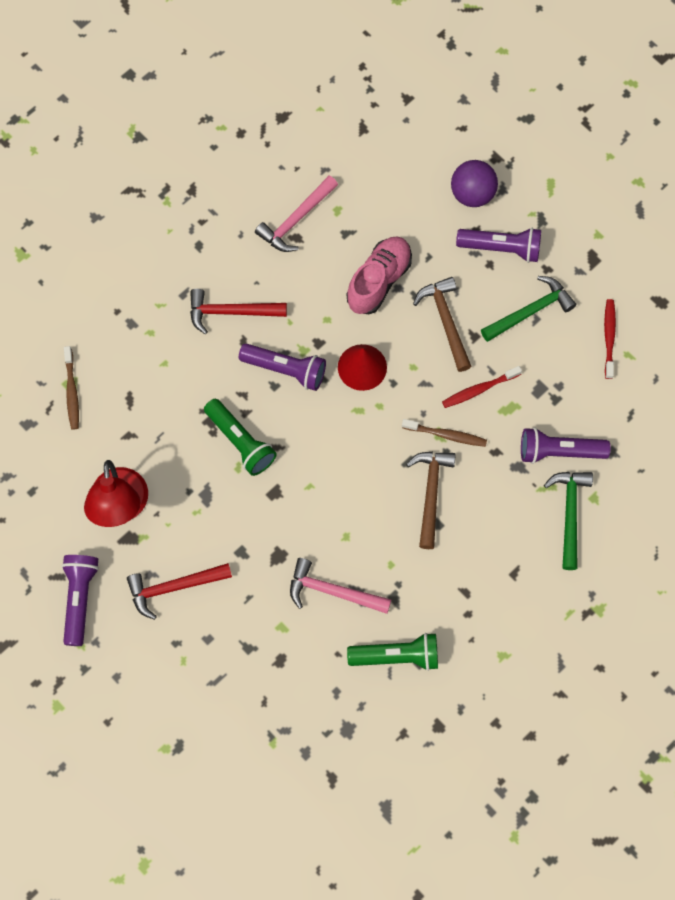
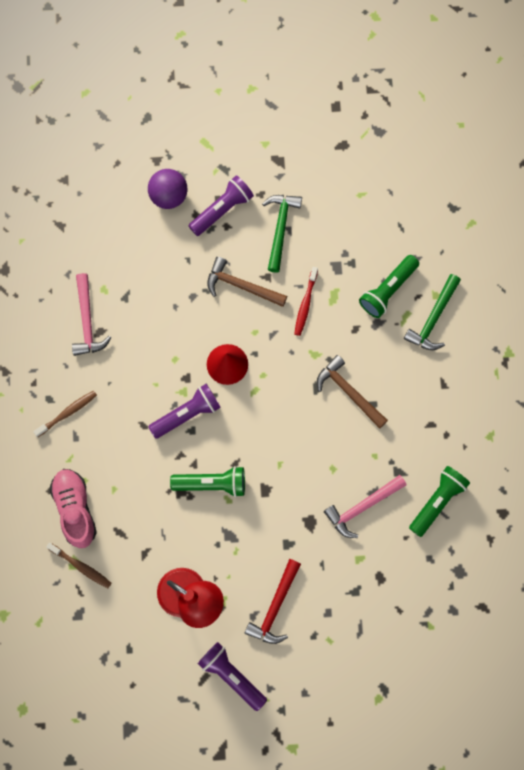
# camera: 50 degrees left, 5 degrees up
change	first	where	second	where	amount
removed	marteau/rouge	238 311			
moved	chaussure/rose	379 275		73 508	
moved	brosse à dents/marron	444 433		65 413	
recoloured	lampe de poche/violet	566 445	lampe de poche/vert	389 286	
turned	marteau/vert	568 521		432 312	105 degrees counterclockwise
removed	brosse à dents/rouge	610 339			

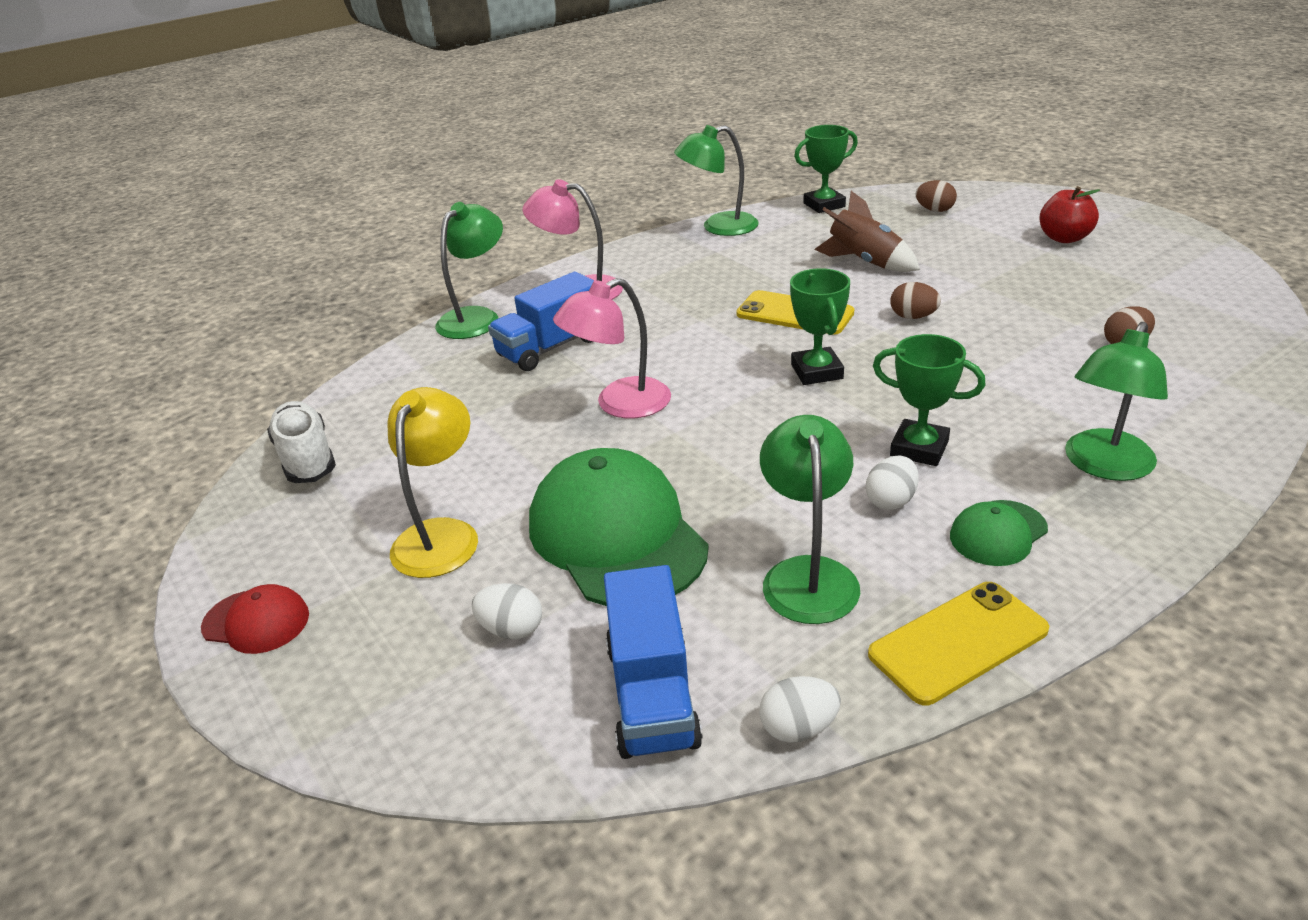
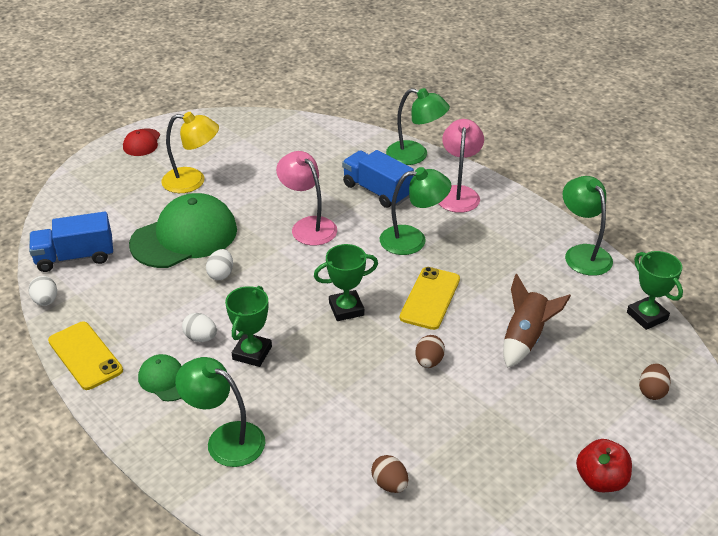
# camera: 80 degrees right, 5 degrees up
change	first	where	second	where	amount
removed	chaussure/blanc	301 442			
moved	œuf/blanc	507 611		219 264	
moved	lampe/vert	810 519		415 211	

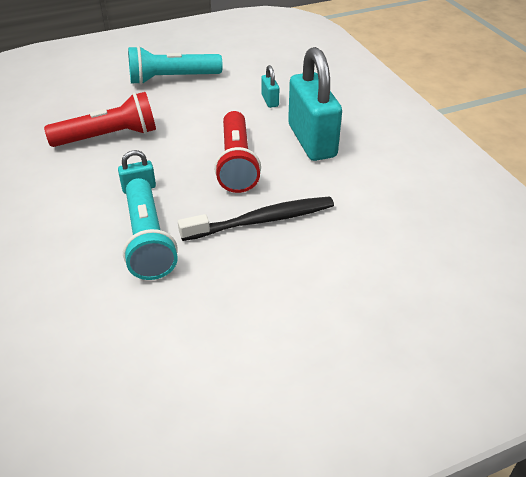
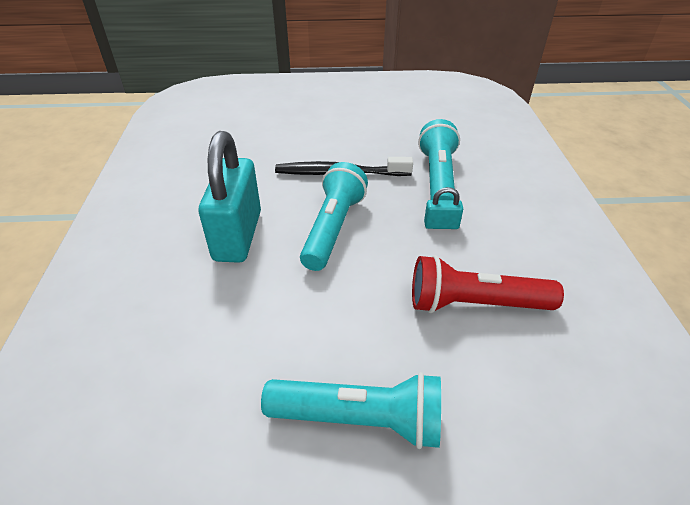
# camera: 160 degrees left, 0 degrees up
change	first	where	second	where	amount
recoloured	lampe de poche/rouge	237 152	lampe de poche/turquoise	334 216	
removed	cadenas/turquoise	270 86			

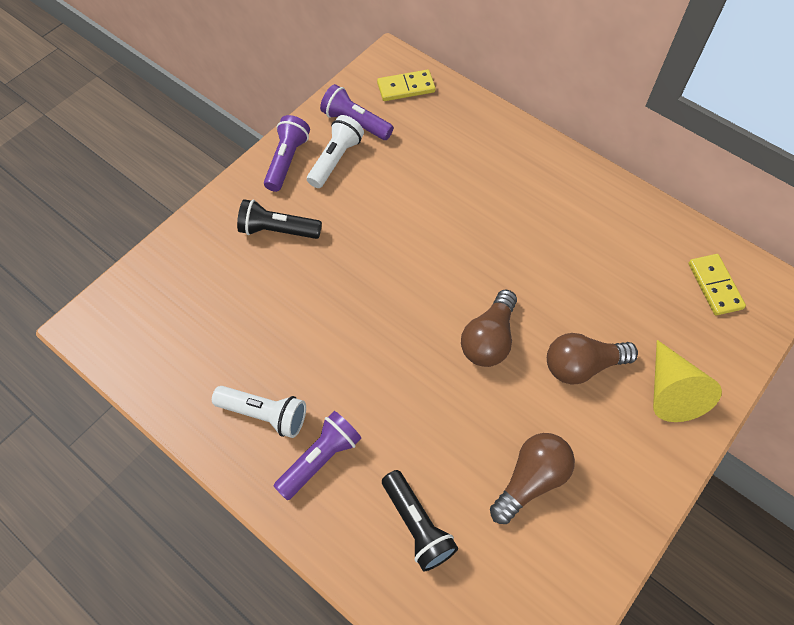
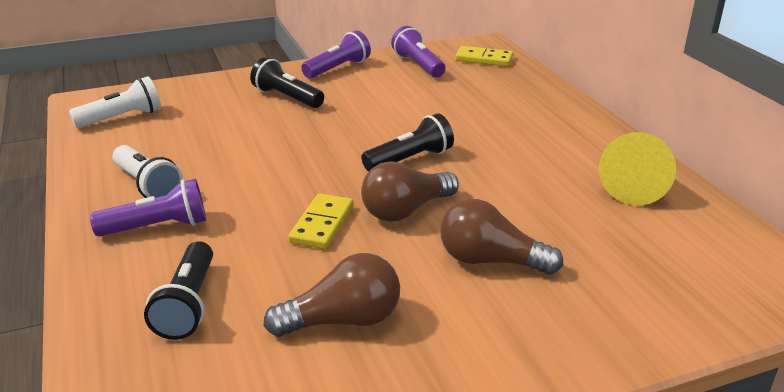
# camera: 30 degrees right, 30 degrees down
change	first	where	second	where	amount
moved	lampe de poche/blanc	335 151		115 102	
moved	cône/jaune	687 381		637 168	
moved	domino/jaune	717 285		321 221	
added			lampe de poche/noir	407 142	

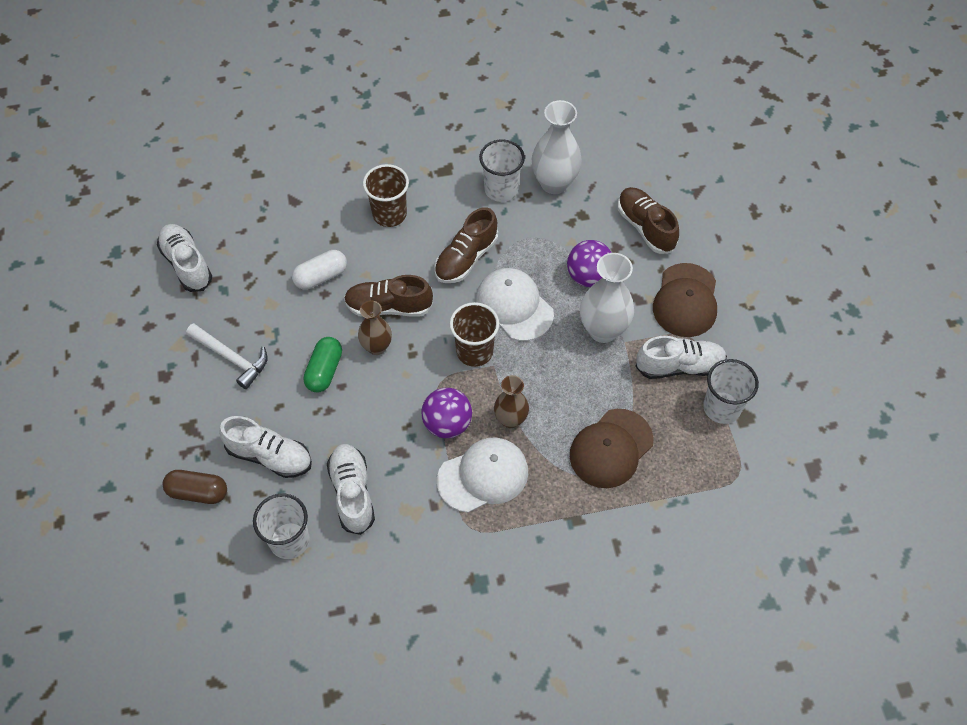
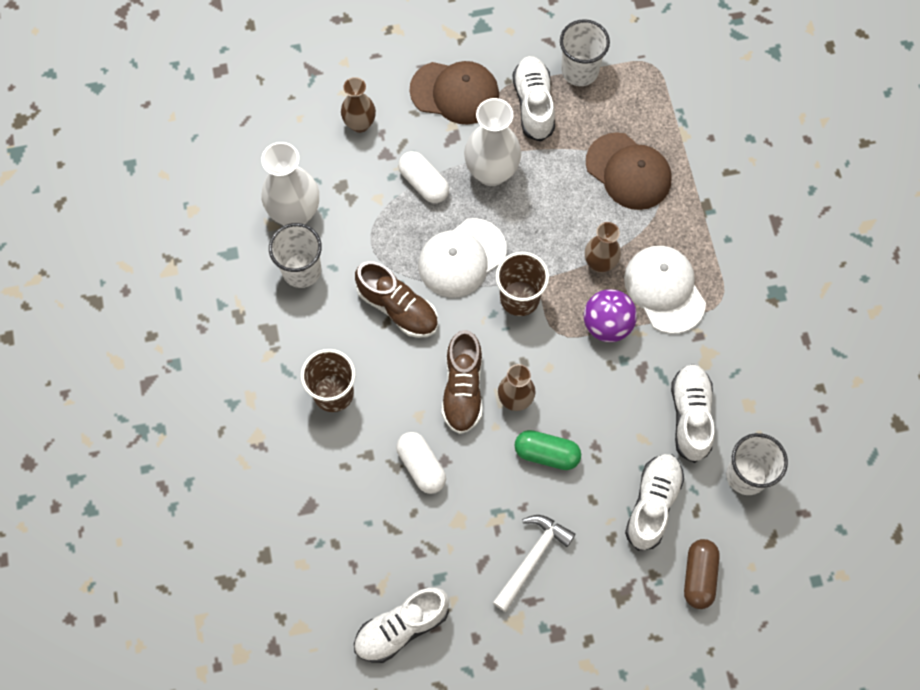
# camera: 90 degrees left, 10 degrees up
change	first	where	second	where	amount
turned	chaussure/blanc	351 489		693 413	105 degrees clockwise
replaced	balle/violet	589 263	gélule/blanc	423 177	
replaced	chaussure/marron	648 220	vase/marron	358 105	

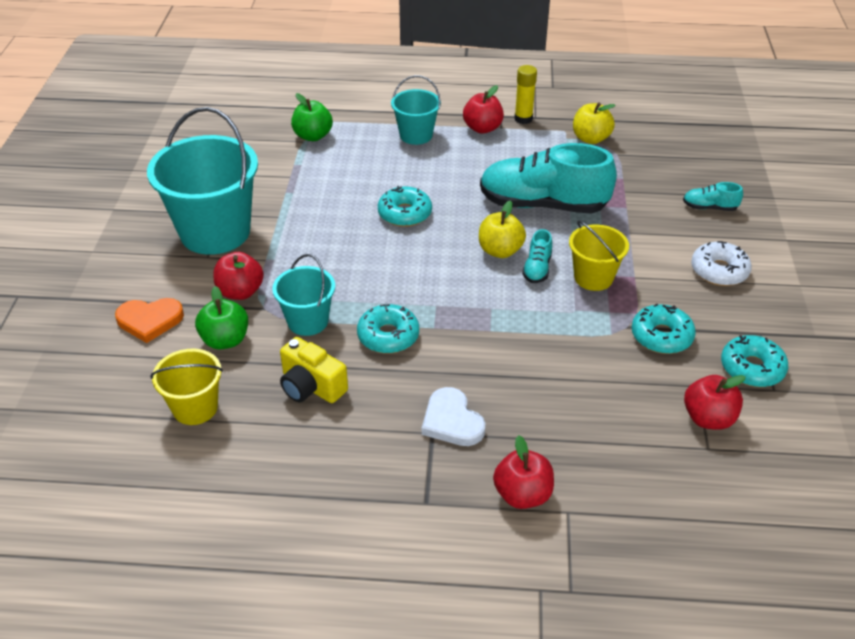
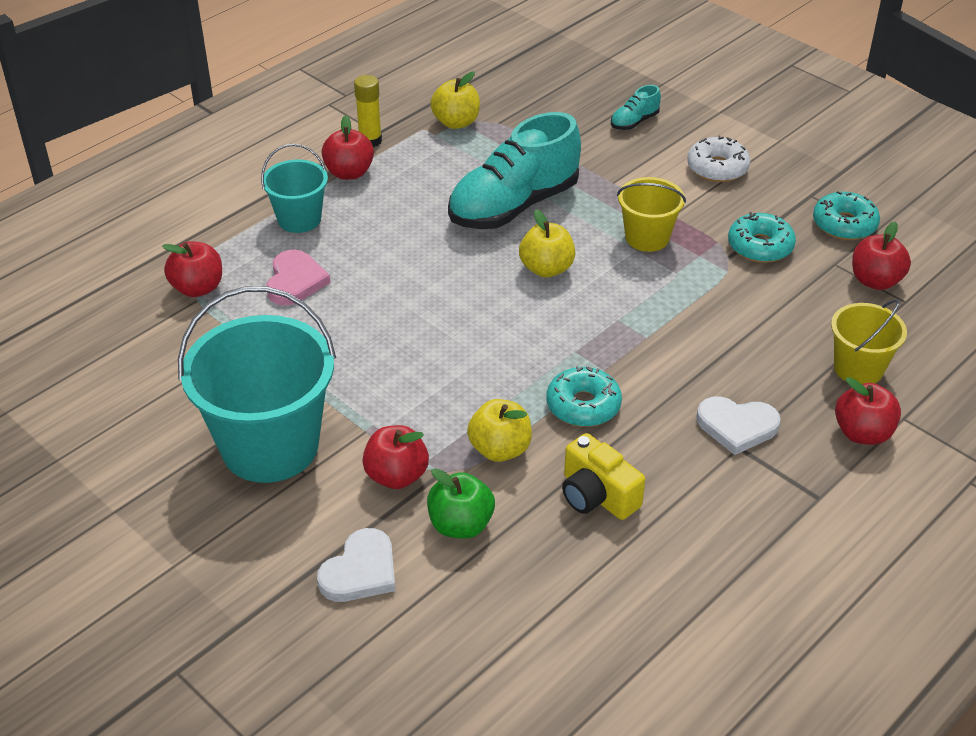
# camera: 50 degrees left, 0 degrees up
change	first	where	second	where	amount
recoloured	cœur/orange	149 320	cœur/blanc	356 565	
moved	seau/jaune	186 387		869 341	
replaced	seau/turquoise	303 295	pomme/jaune	499 430	
turned	appareil photo/jaune	314 370		603 476	60 degrees clockwise
recoloured	pomme/vert	312 117	pomme/rouge	192 269	
removed	beignet/turquoise	405 206			
removed	chaussure/turquoise	537 256			
added			cœur/rose	298 277	

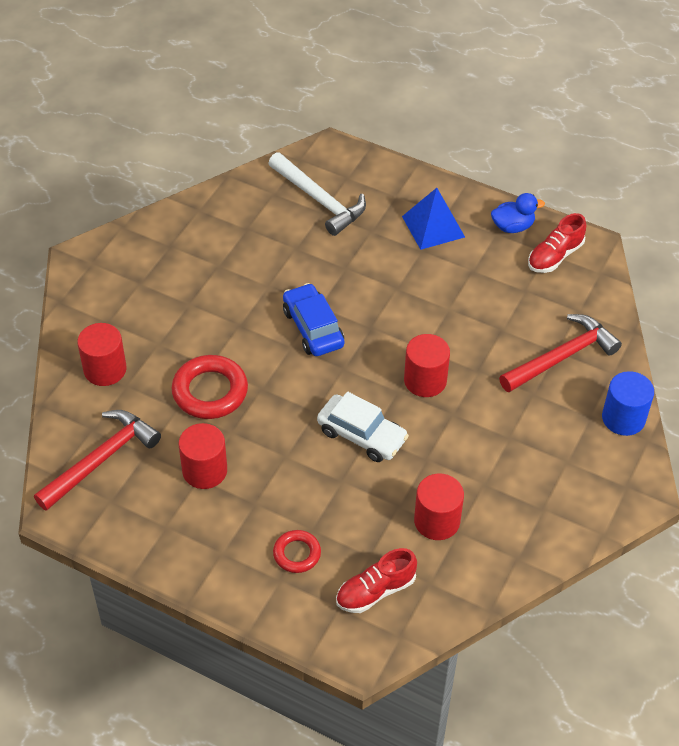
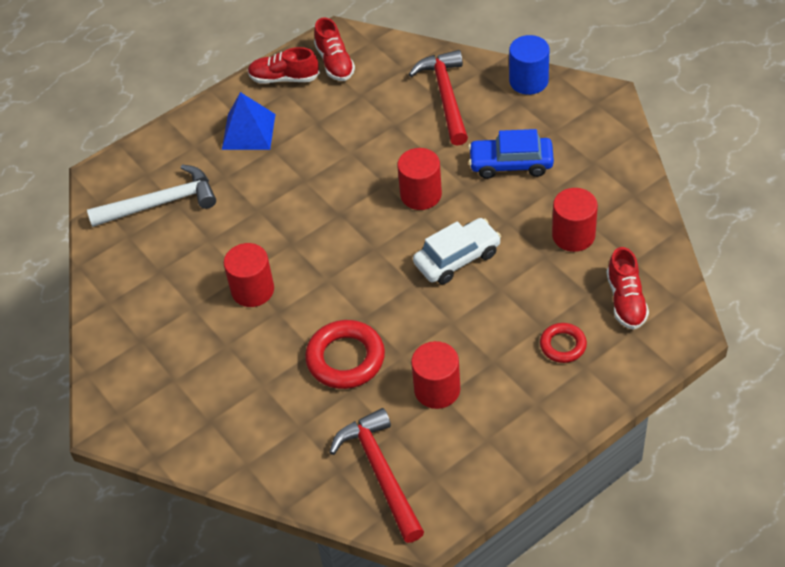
# camera: 60 degrees left, 0 degrees up
change	first	where	second	where	amount
moved	cylindre/rouge	102 354		249 275	
moved	voiture/bleu	313 319		511 154	
replaced	canard/bleu	518 213	chaussure/rouge	284 65	

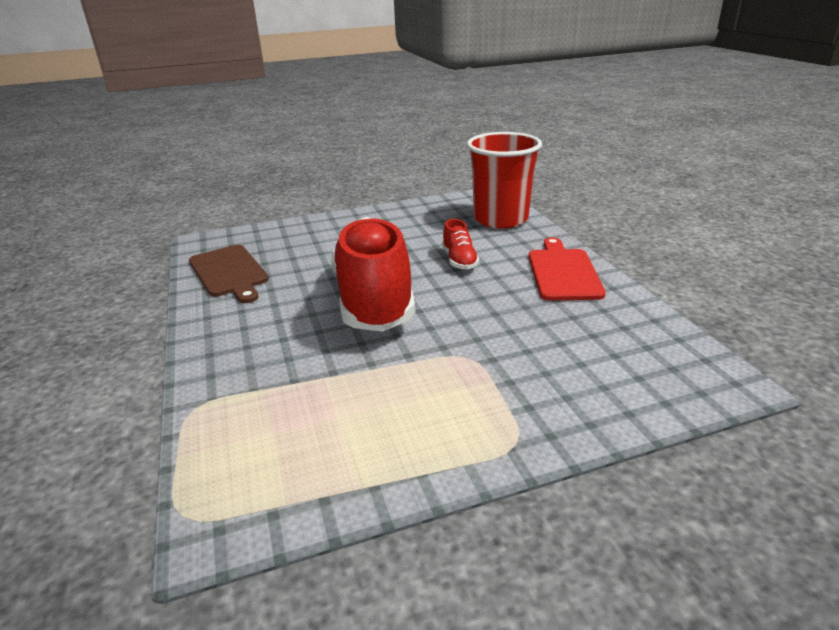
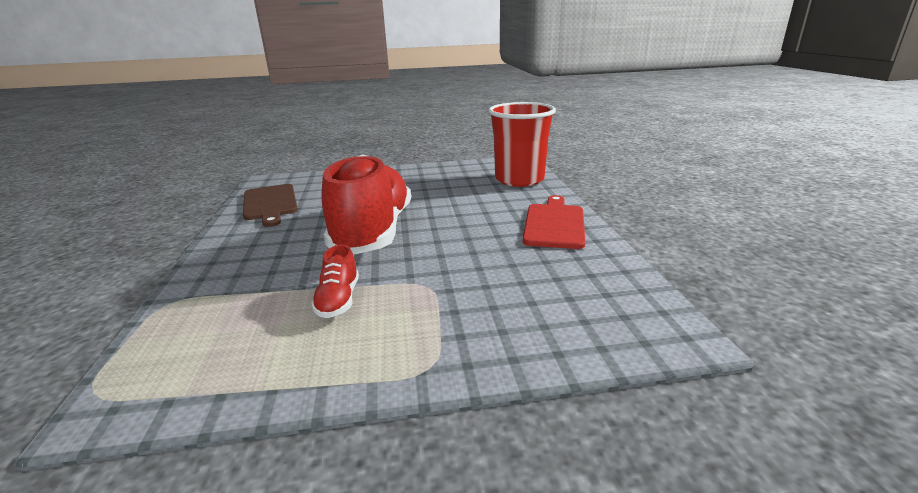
# camera: 10 degrees right, 5 degrees down
change	first	where	second	where	amount
moved	chaussure/rouge	460 244		335 281	

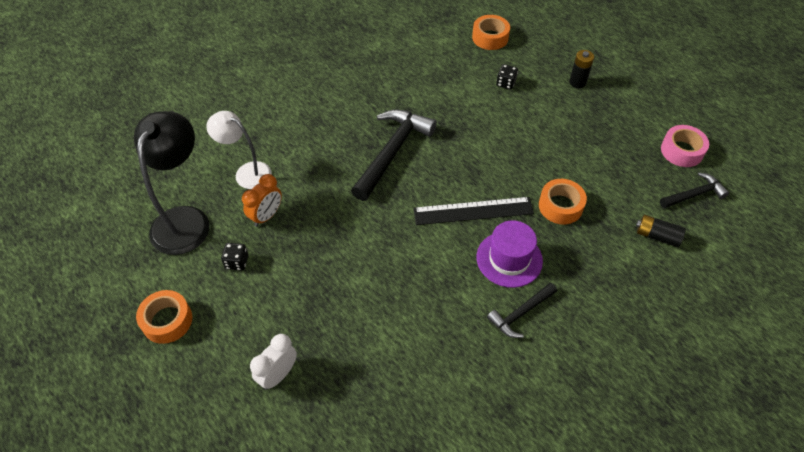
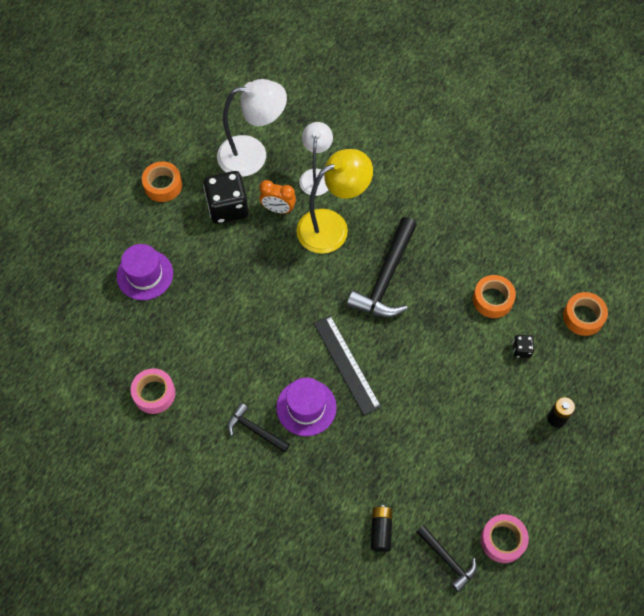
# camera: 70 degrees right, 10 degrees up
change	first	where	second	where	amount
recoloured	lampe/noir	172 183	lampe/blanc	252 128	
resized	dé/noir	234 257		226 197	x2.17
replaced	réveil/blanc	273 362	chapeau/violet	145 272	
turned	marteau/noir	394 155		382 267	105 degrees clockwise
moved	ruban adhésif/orange	563 202		494 296	
added			ruban adhésif/rose	153 391	
added			lampe/jaune	334 201	

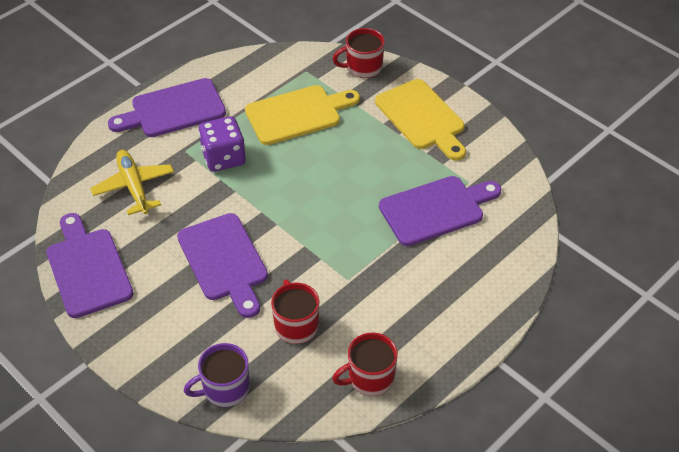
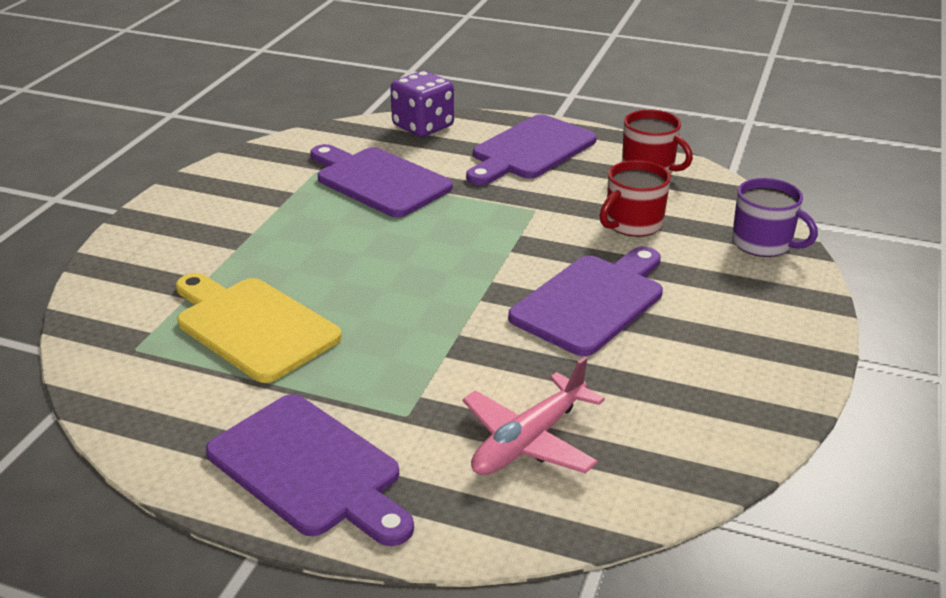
# camera: 115 degrees left, 15 degrees down
change	first	where	second	where	amount
moved	planche à découper/violet	89 265		531 149	
recoloured	avion/jaune	132 182	avion/rose	534 416	
moved	dé/violet	222 144		422 104	
removed	tasse/rouge	359 53			
removed	planche à découper/jaune	420 120			

